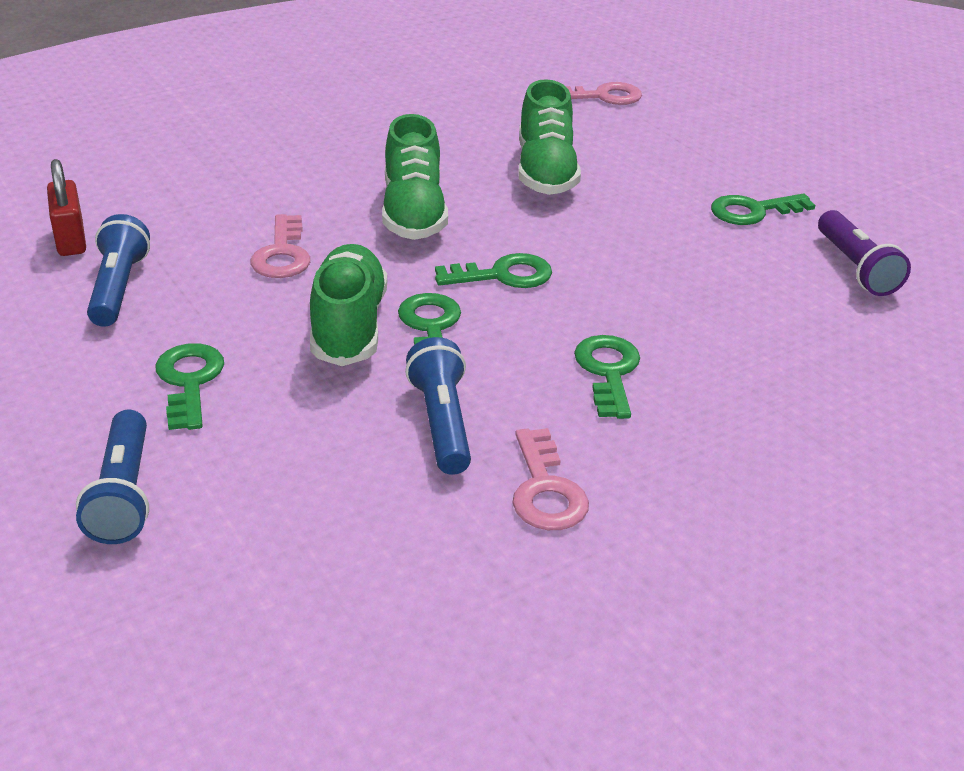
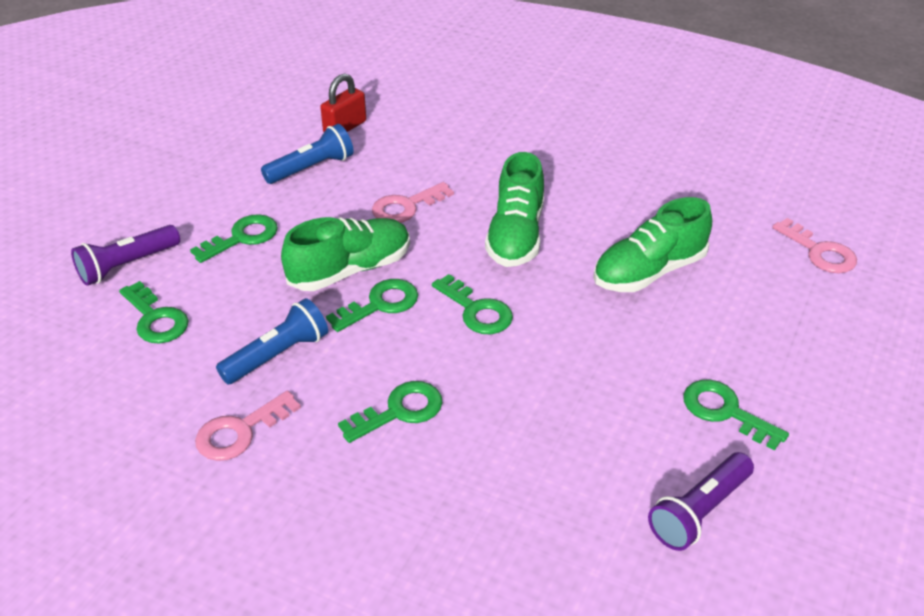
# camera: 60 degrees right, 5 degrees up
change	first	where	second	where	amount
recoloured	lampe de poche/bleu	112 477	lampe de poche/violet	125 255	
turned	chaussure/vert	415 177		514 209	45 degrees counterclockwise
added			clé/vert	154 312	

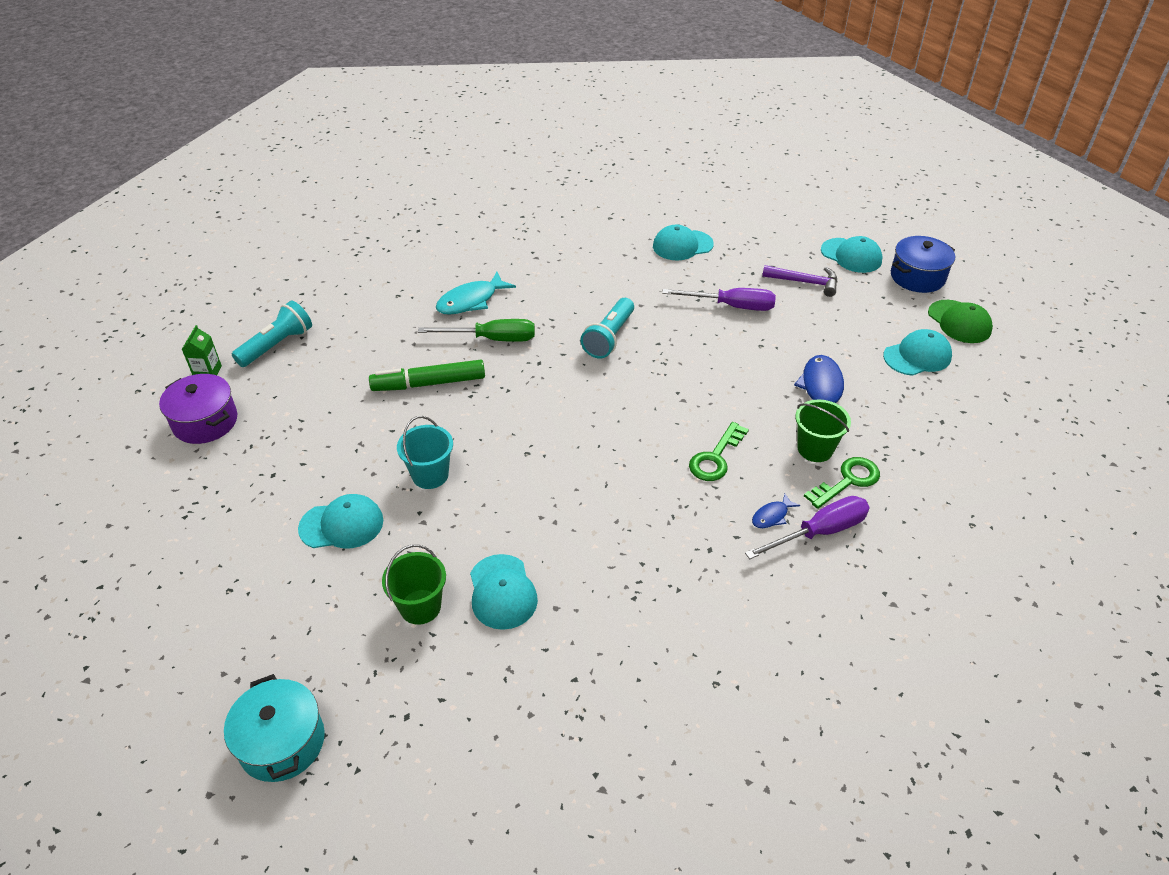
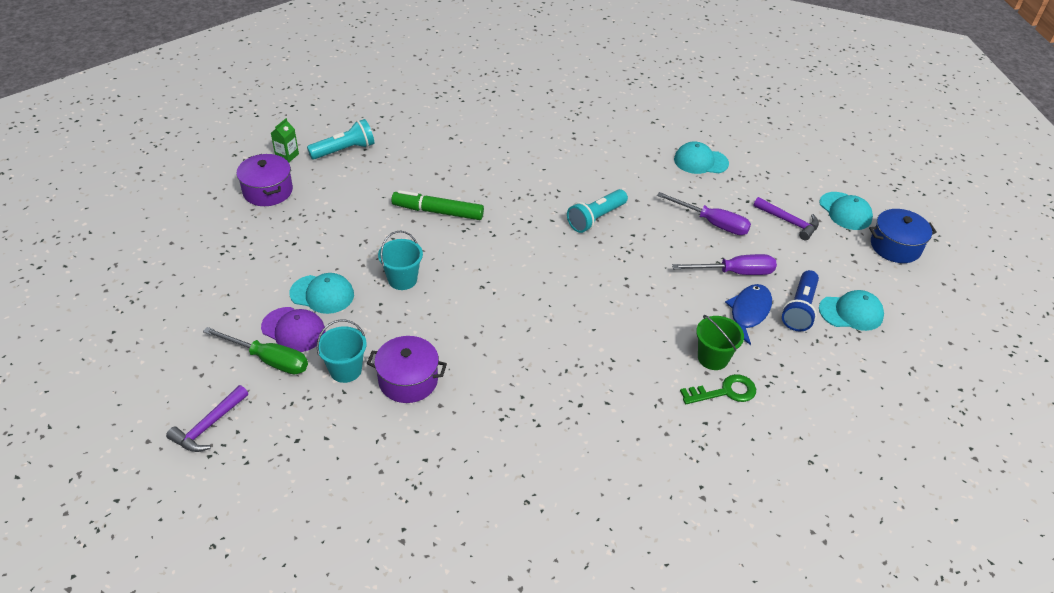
# camera: 20 degrees right, 0 degrees up
change	first	where	second	where	amount
replaced	marmite/turquoise	274 728	marteau/violet	207 418	
recoloured	seau/vert	414 584	seau/turquoise	342 351	
moved	tournevis/vert	476 330		255 350	
removed	poisson/turquoise	476 293			
replaced	casquette/turquoise	504 592	marmite/violet	407 369	
removed	clé/vert	719 451			
moved	tournevis/violet	807 527		724 264	
removed	poisson/bleu	776 511			
removed	casquette/vert	960 321			
added			casquette/violet	293 329	
added			lampe de poche/bleu	800 300	

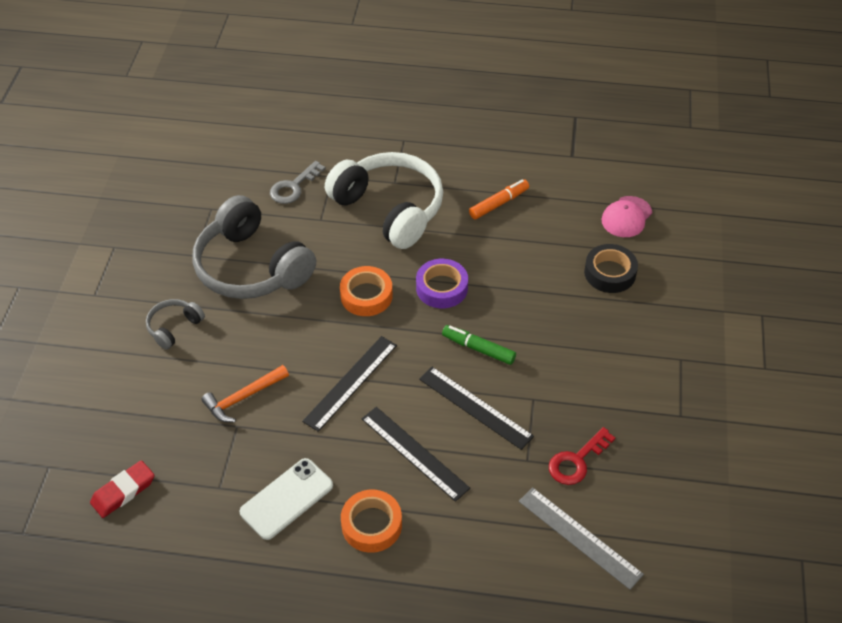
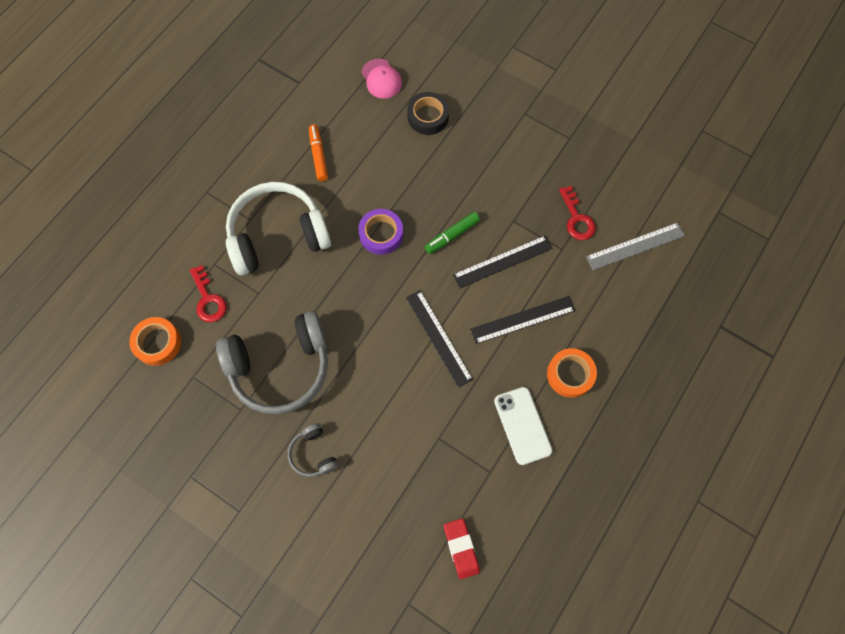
# camera: 65 degrees left, 20 degrees up
change	first	where	second	where	amount
removed	marteau/orange	245 393			
recoloured	clé/gris	298 182	clé/rouge	208 293	
moved	ruban adhésif/orange	366 291		155 341	

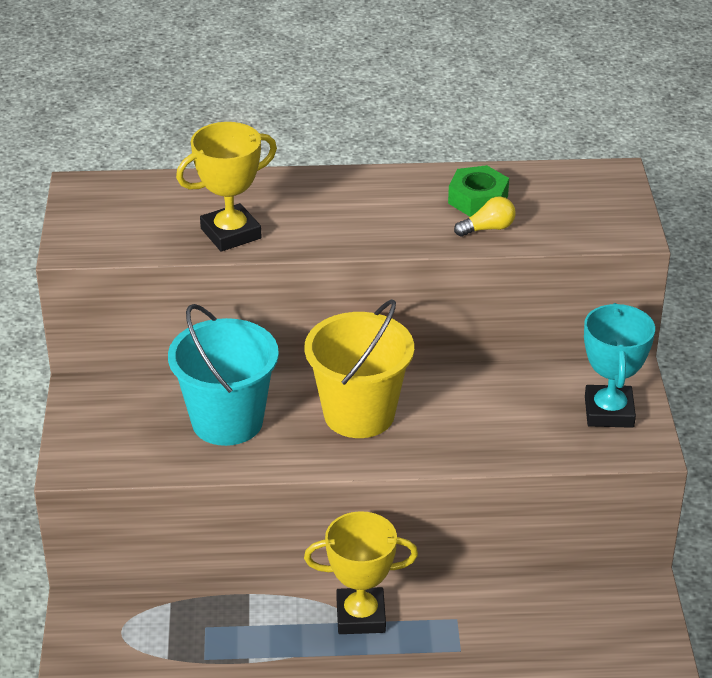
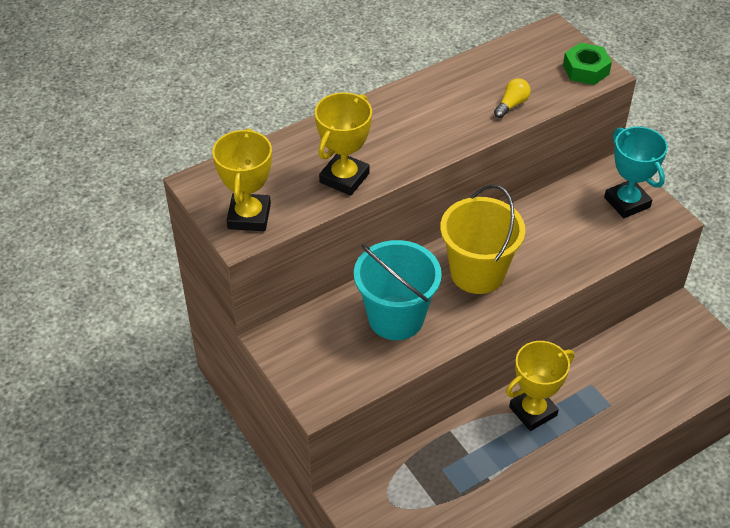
# camera: 30 degrees left, 10 degrees up
change	first	where	second	where	amount
moved	écrou/vert	478 191		587 64	
added			trophée/jaune	242 179	

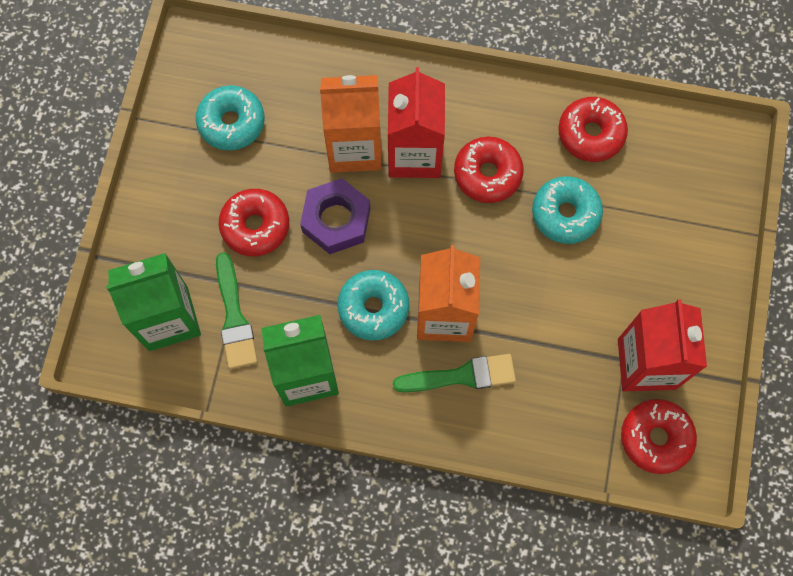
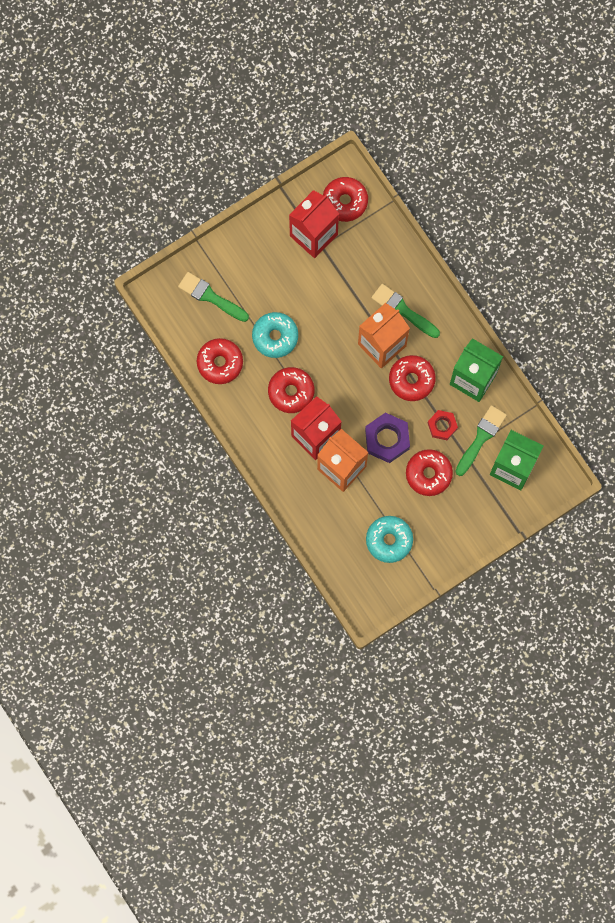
# camera: 135 degrees left, 5 degrees up
change	first	where	second	where	amount
recoloured	beignet/turquoise	373 305	beignet/rouge	412 378	
added			pinceau/vert	213 297	
added			écrou/rouge	443 425	

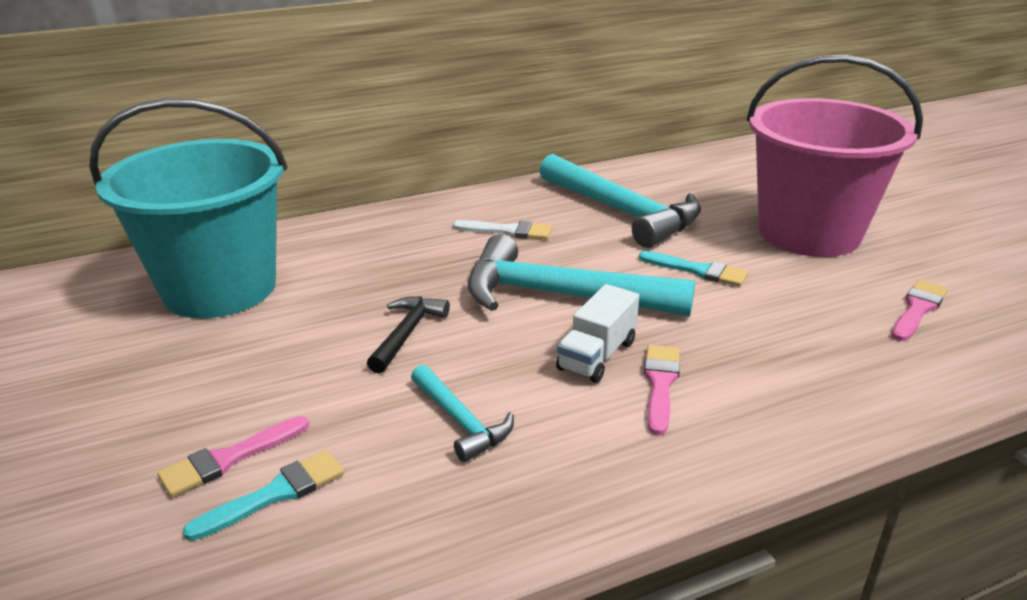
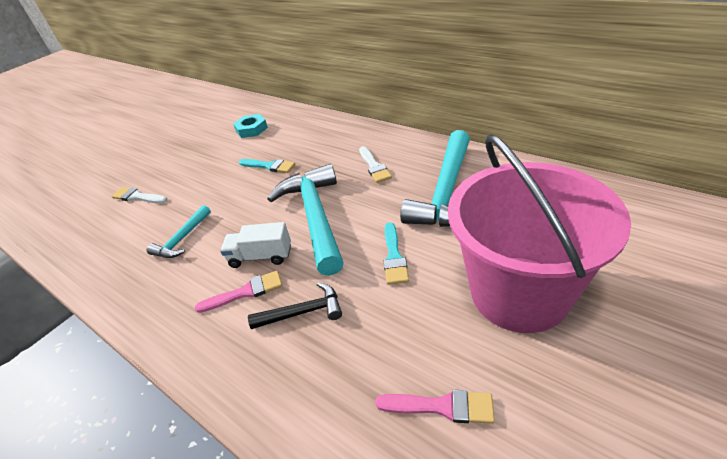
# camera: 65 degrees right, 10 degrees up
change	first	where	second	where	amount
replaced	seau/turquoise	188 208	écrou/turquoise	250 126	
recoloured	pinceau/rose	233 456	pinceau/blanc	139 195	
moved	pinceau/turquoise	263 495		267 166	
moved	marteau/noir	408 335		295 305	

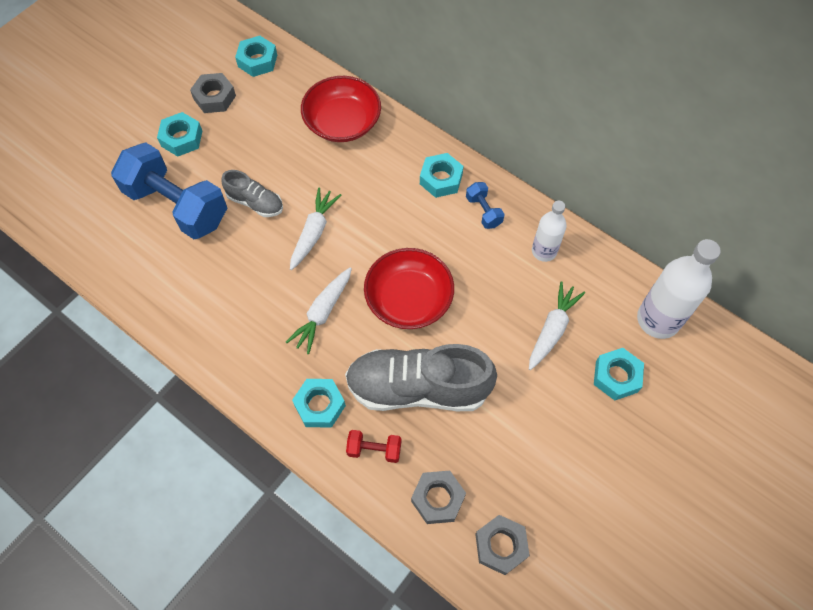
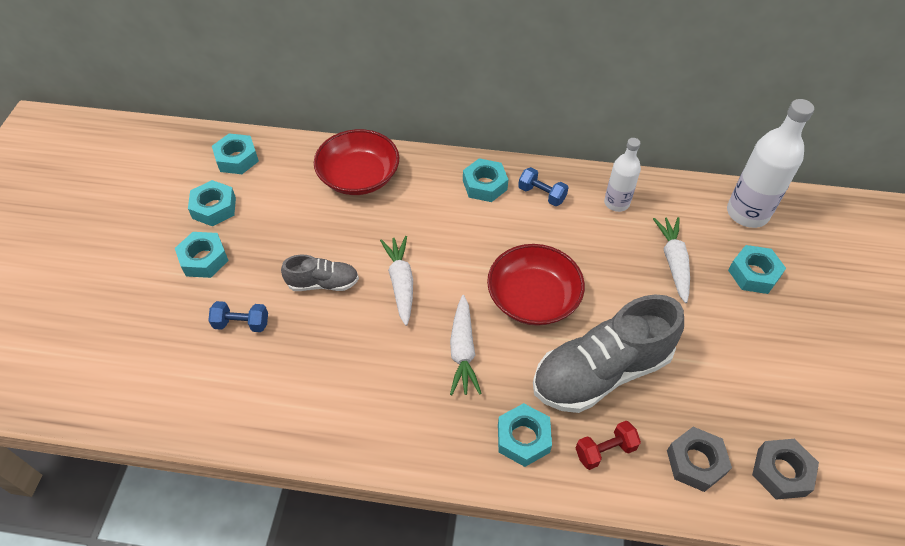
# camera: 30 degrees left, 10 degrees down
change	first	where	second	where	amount
resized	haltère/bleu	169 190		238 316	x0.43
recoloured	écrou/gris	213 93	écrou/turquoise	212 203	

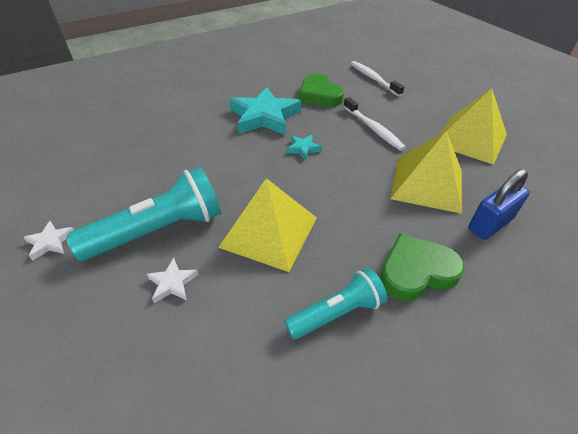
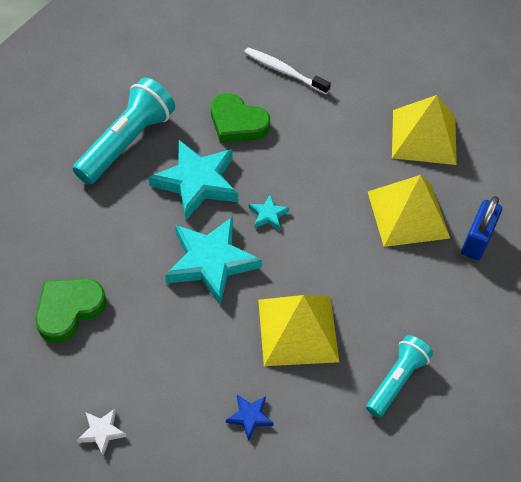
# camera: 30 degrees left, 10 degrees up
change	first	where	second	where	amount
moved	lampe de poche/turquoise	143 214		124 131	
recoloured	étoile/blanc	172 280	étoile/bleu	250 418	
removed	brosse à dents/blanc	374 124			
moved	cœur/vert	422 267		71 311	
added			étoile/turquoise	213 261	

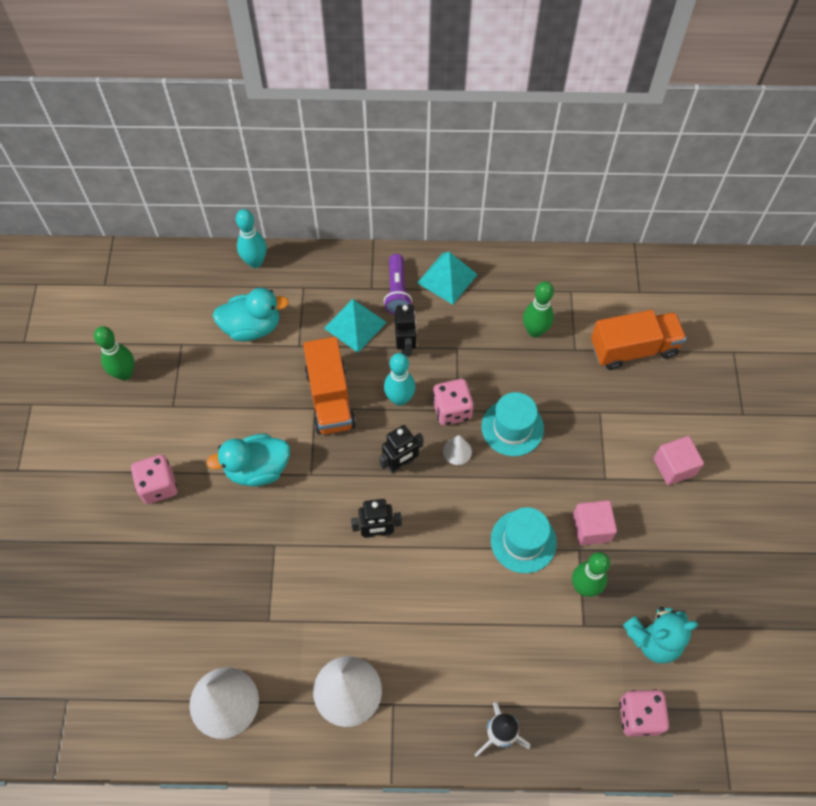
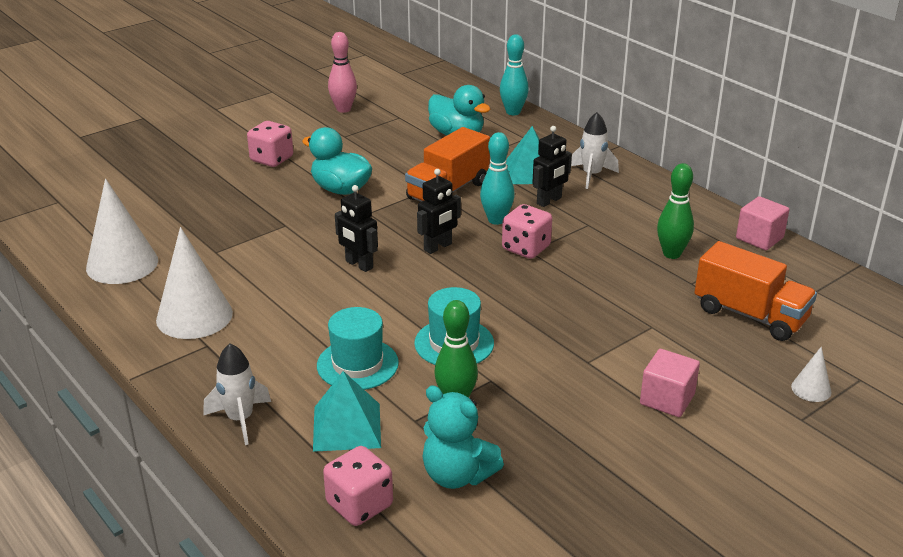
# camera: 50 degrees right, 30 degrees down
change	first	where	second	where	amount
recoloured	quille/vert	114 353	quille/rose	342 72	
turned	robot/noir	401 449		439 211	60 degrees counterclockwise
replaced	lampe de poche/violet	398 284	fusée/blanc	595 150	
moved	pyramide/turquoise	447 278		347 411	
moved	cône/blanc	457 450		811 374	
moved	chapeau/turquoise	513 424		358 348	
moved	cube/rose	595 523		762 223	

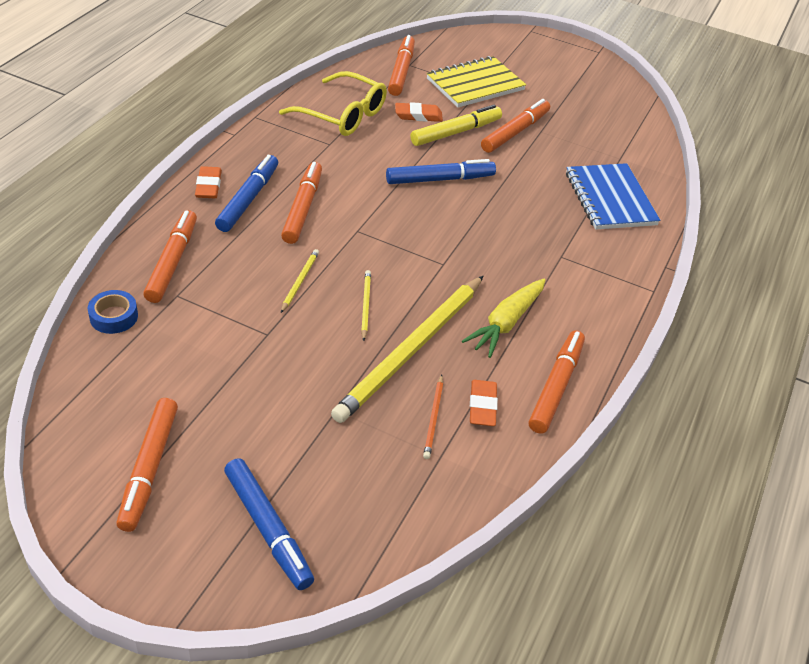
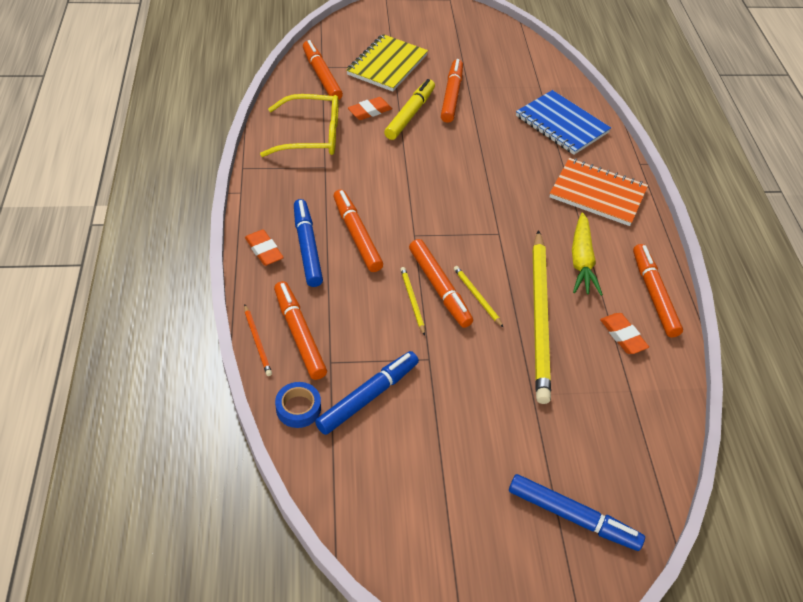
# camera: 30 degrees left, 5 degrees up
change	first	where	second	where	amount
moved	feutre/orange	147 465		441 283	
moved	feutre/bleu	441 171		367 393	
moved	crayon/orange	433 417		258 340	
added			carnet/orange	599 192	

